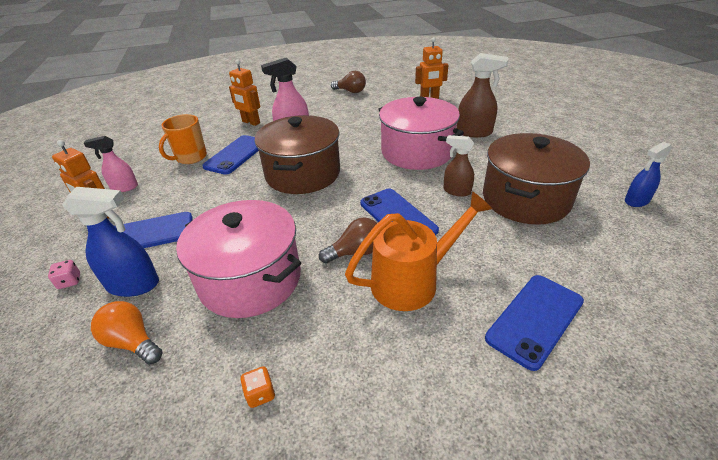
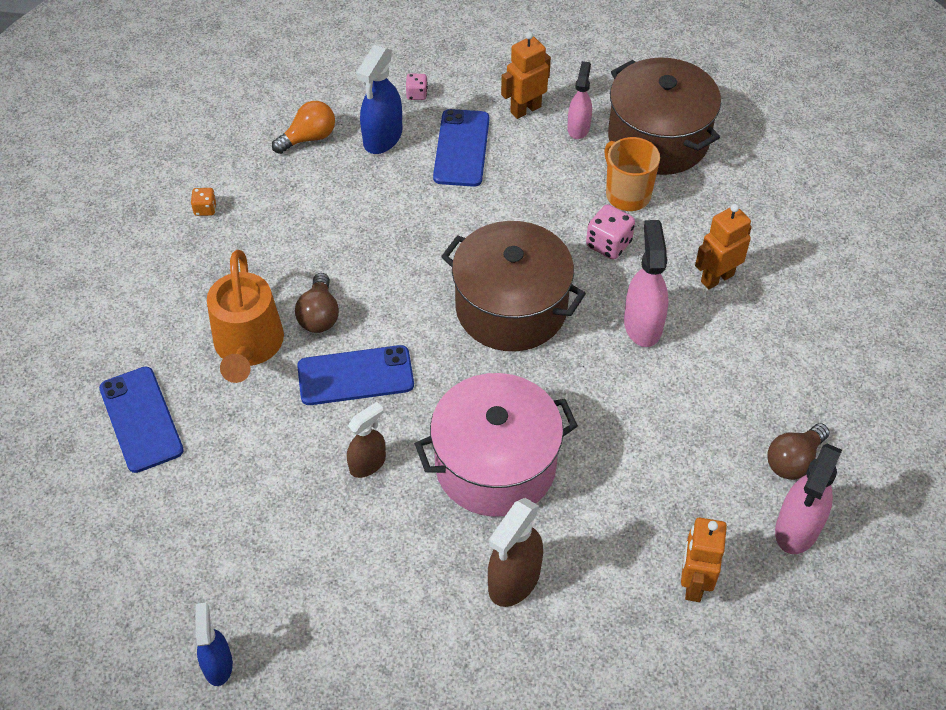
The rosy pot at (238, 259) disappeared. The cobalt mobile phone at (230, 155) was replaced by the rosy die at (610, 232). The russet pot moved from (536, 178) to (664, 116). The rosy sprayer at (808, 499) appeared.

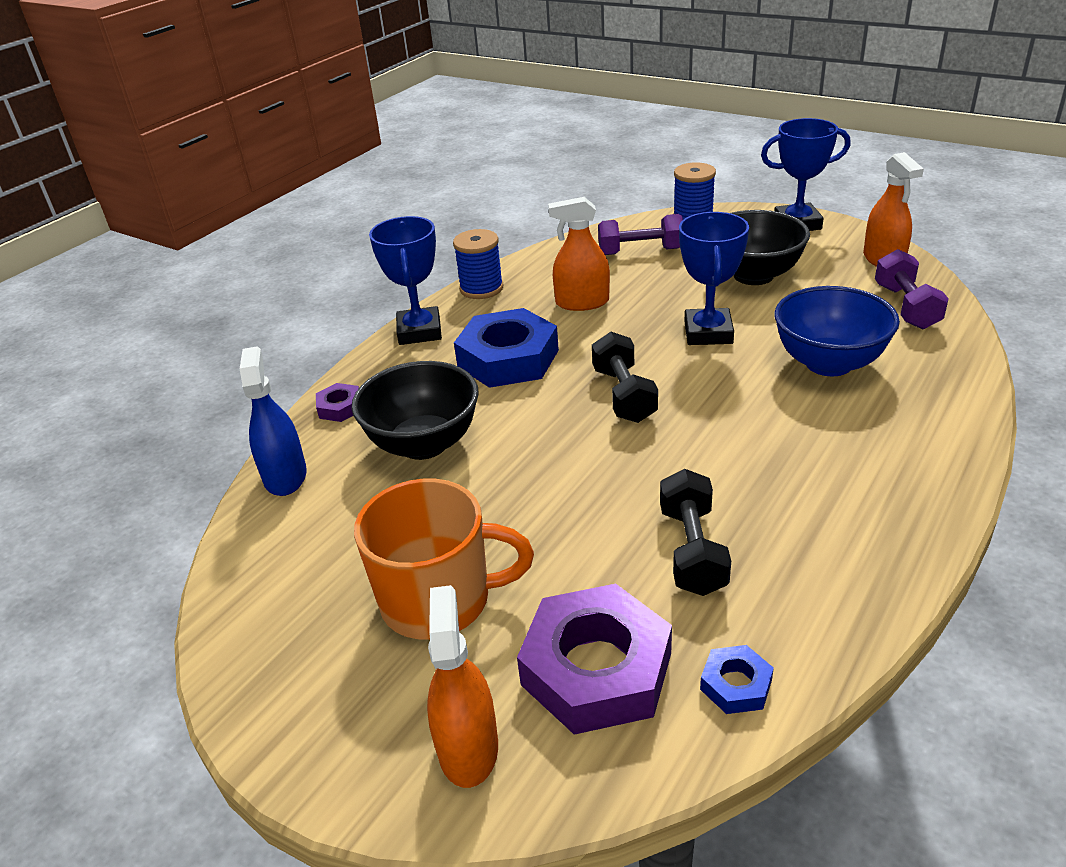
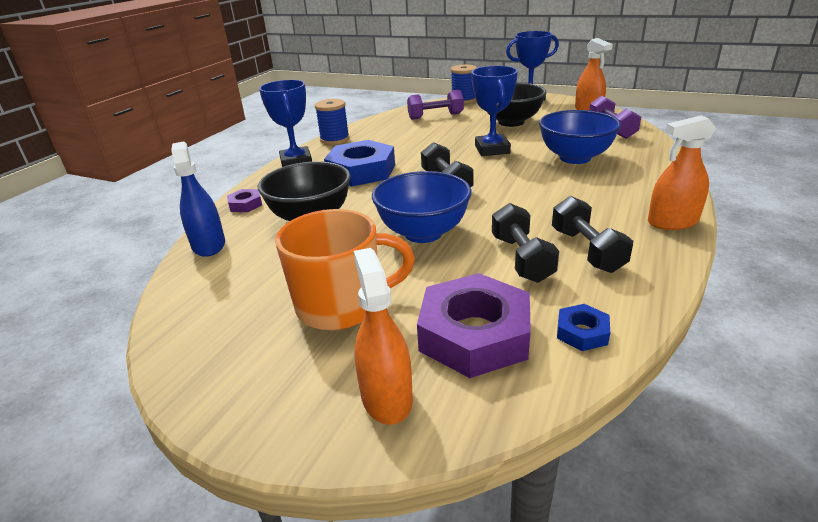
The bright orange sprayer moved from (579, 254) to (682, 172). The cobalt deep dish at (422, 207) appeared. The jet-black hand weight at (592, 234) appeared.

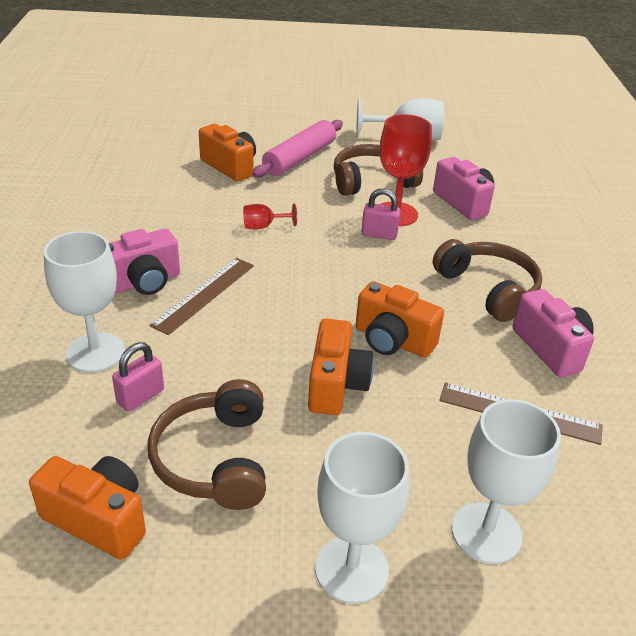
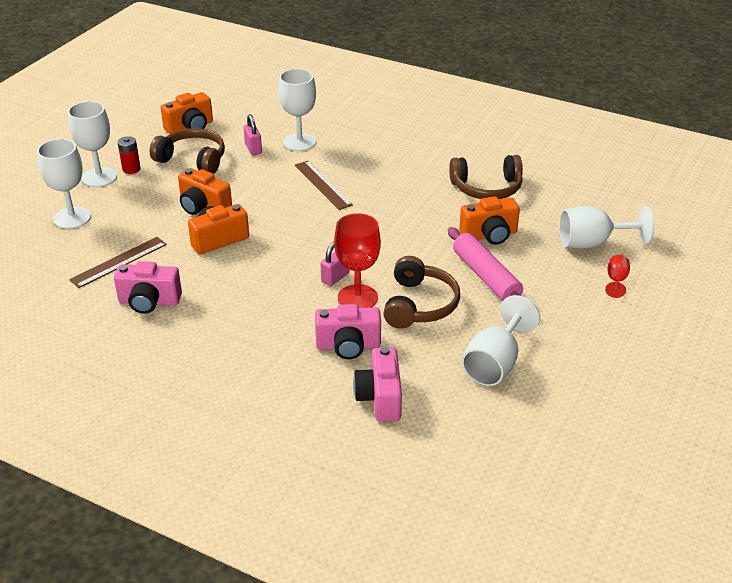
The rosy photo camera moved from (144, 262) to (377, 384). The scarlet goblet moved from (270, 216) to (617, 276). The russet headset moved from (487, 280) to (486, 177). The scarlet AA battery at (129, 155) appeared. The pure white goblet at (606, 227) appeared.

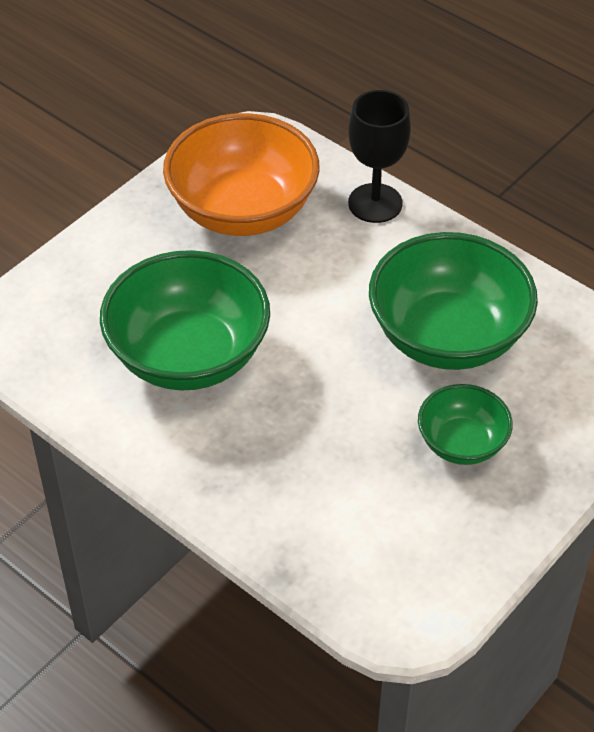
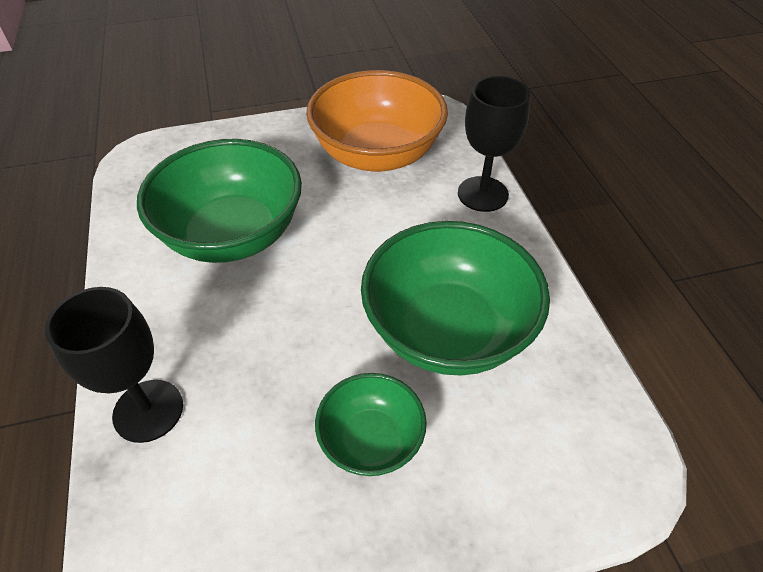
The jet-black goblet at (114, 365) appeared.

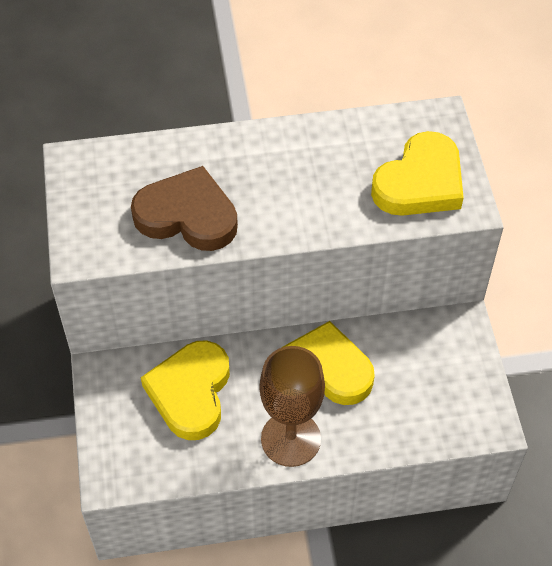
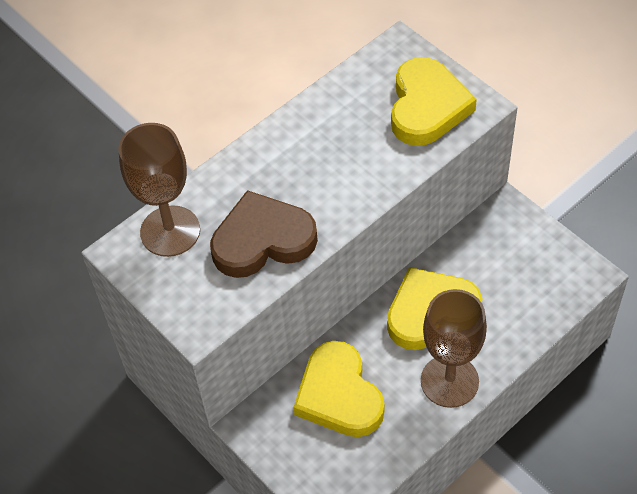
The russet goblet at (159, 190) appeared.

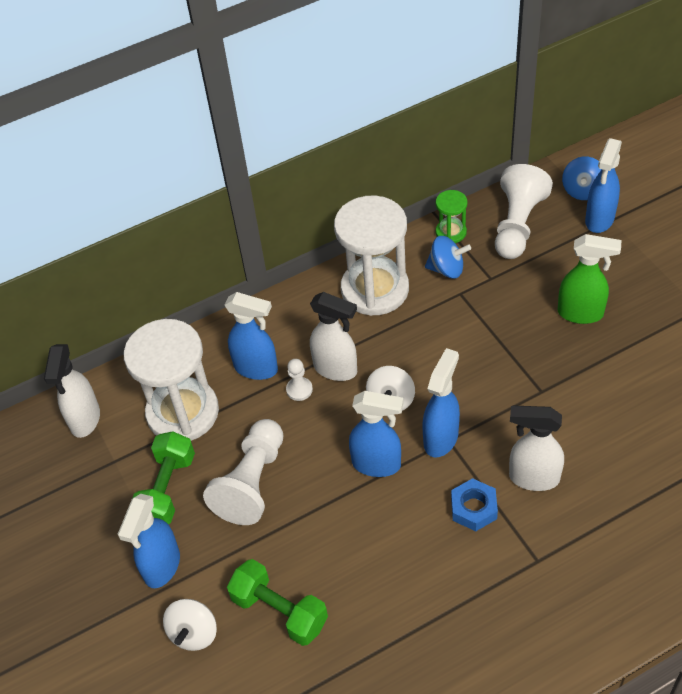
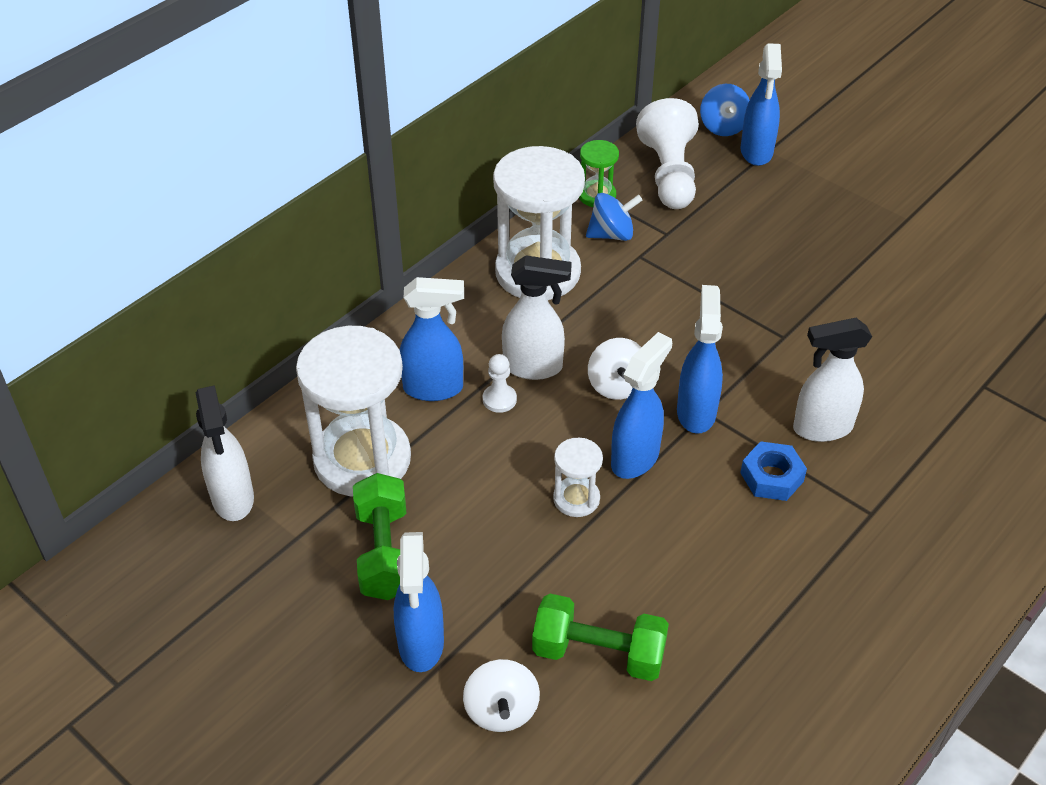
The pure white game pawn at (243, 472) disappeared. The cobalt sprayer at (376, 434) turned 45 degrees counterclockwise. The emerald sprayer at (589, 279) disappeared. The pure white hourglass at (578, 477) appeared.

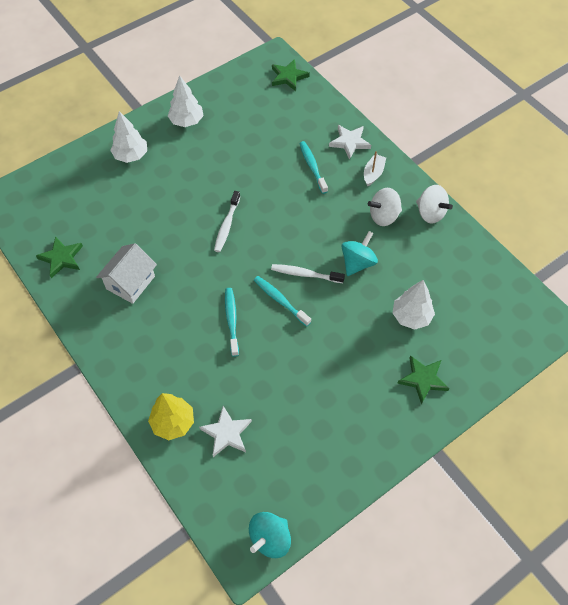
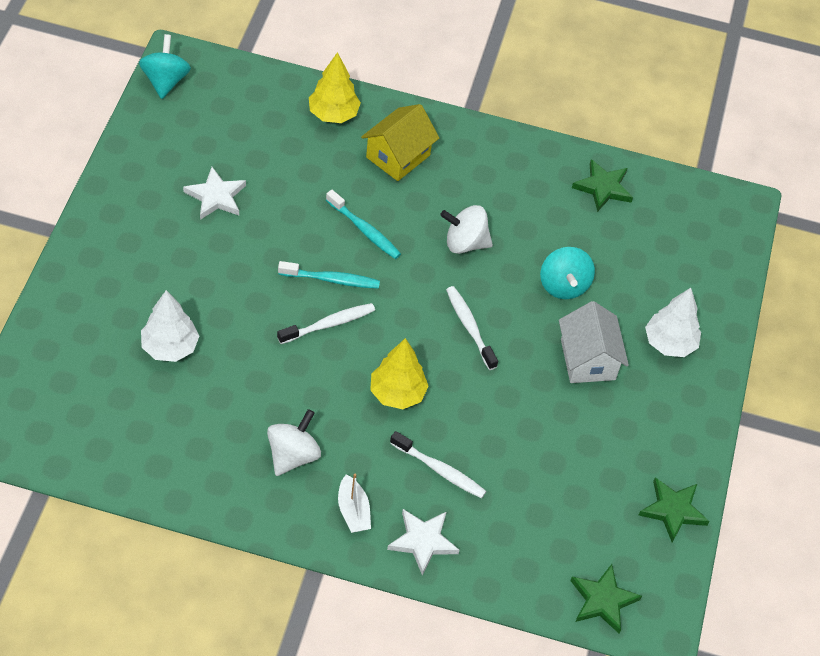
The pure white cottage moved from (126, 273) to (594, 342). The pure white tree at (186, 101) disappeared. The pure white five-pointed star moved from (225, 431) to (214, 193). The aqua dental brush at (313, 167) became the pure white dental brush at (438, 465). The aqua whirligig moved from (359, 253) to (567, 273). The emerald five-pointed star moved from (423, 379) to (674, 509). The pure white whirligig moved from (434, 204) to (466, 229). The bright yellow cottage at (400, 142) appeared. The bright yellow tree at (399, 373) appeared.

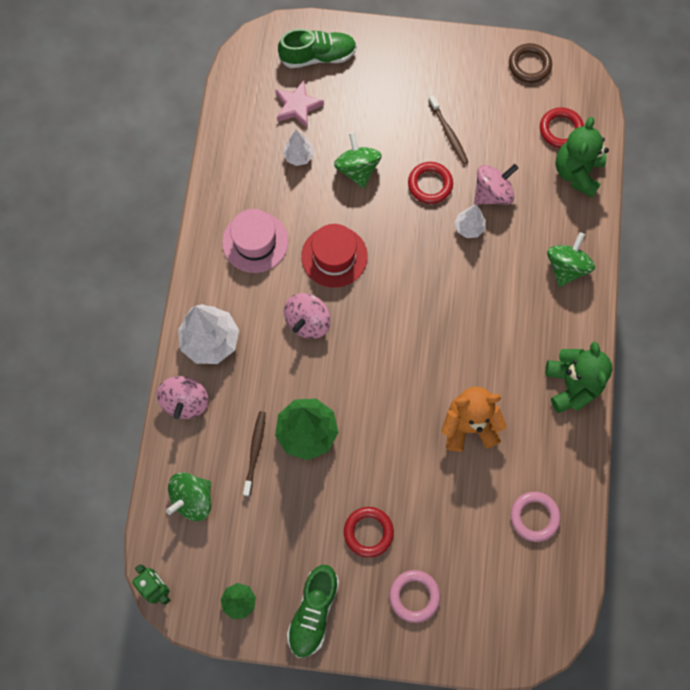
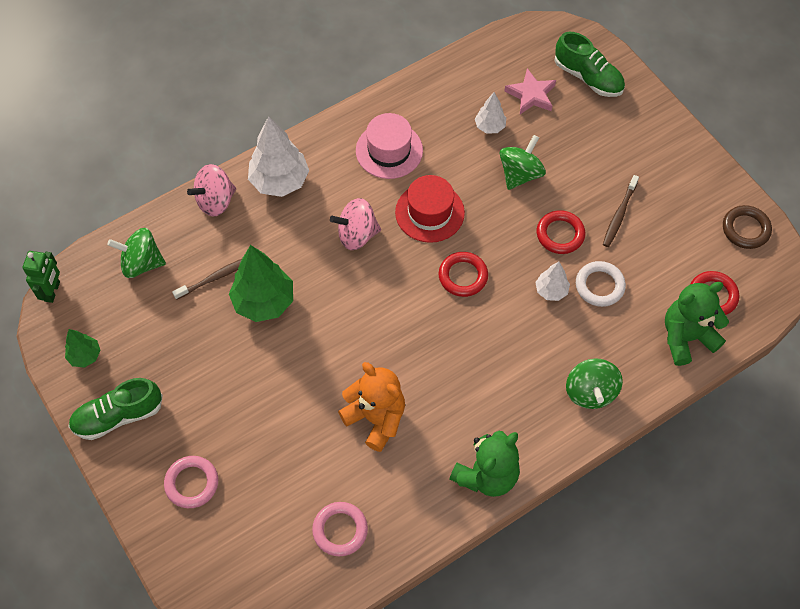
The scarlet hoop moved from (369, 532) to (463, 274). The rosy whirligig at (496, 184) was replaced by the pure white hoop at (601, 284). The emerald whirligig at (571, 259) turned 105 degrees clockwise.

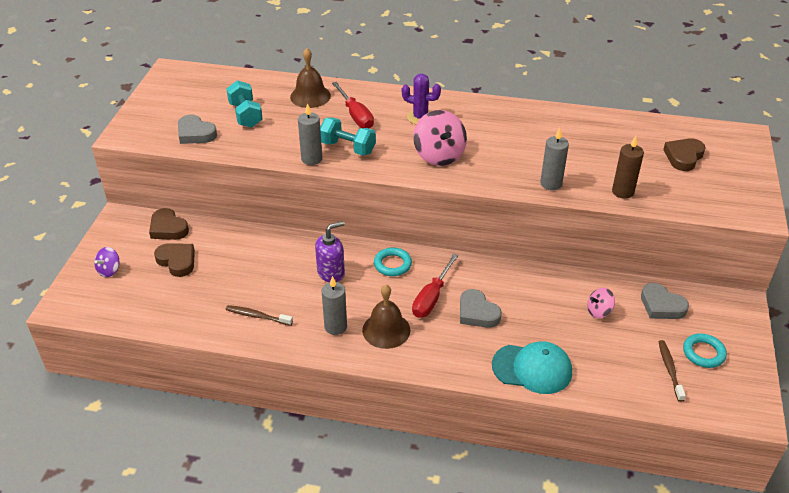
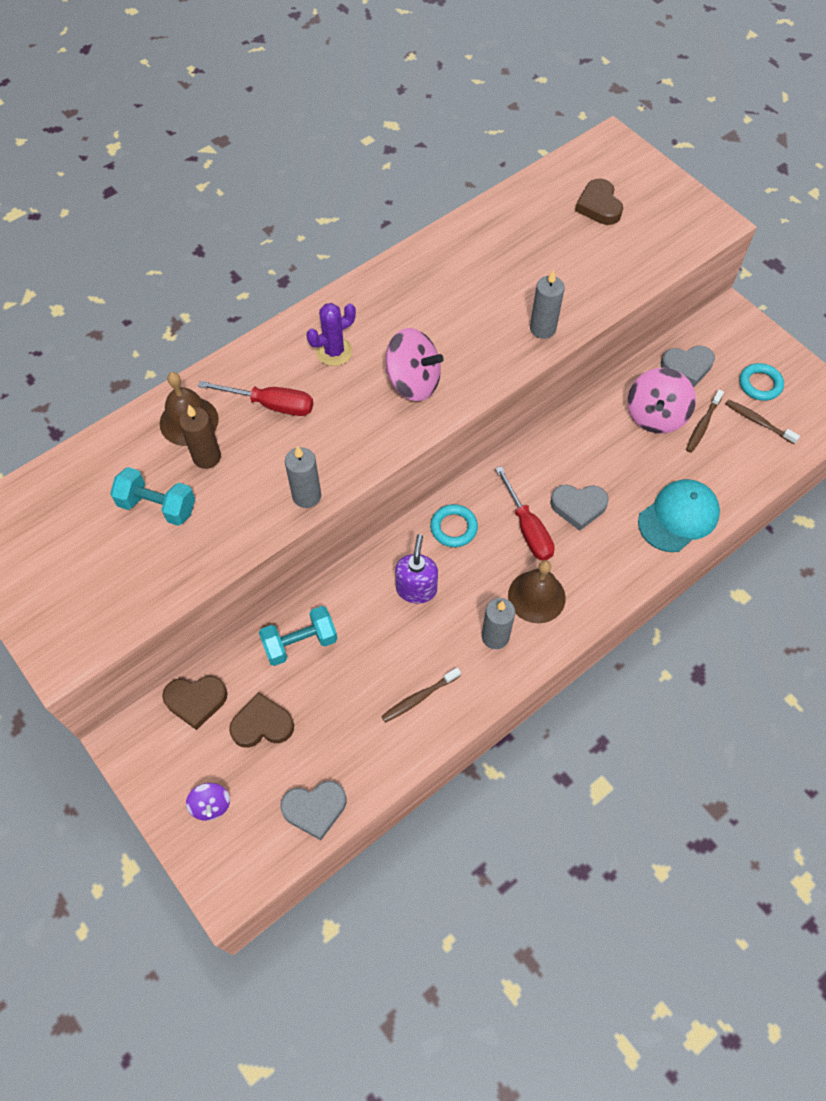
The ash-grey heart shape moved from (197, 129) to (313, 810). The aqua hand weight moved from (348, 136) to (298, 636). The rosy whirligig at (601, 303) changed to 1.85 times the size. The russet wax candle moved from (628, 167) to (200, 437). The russet dental brush at (705, 421) appeared.

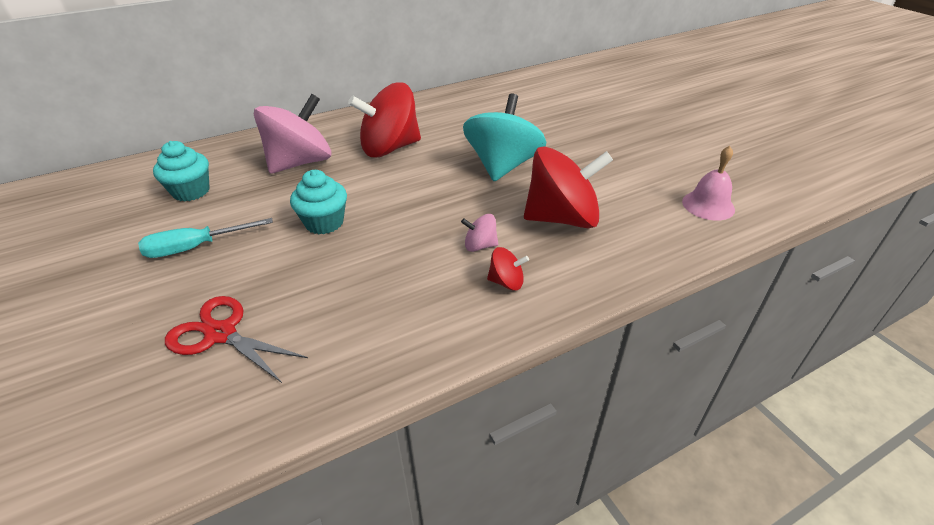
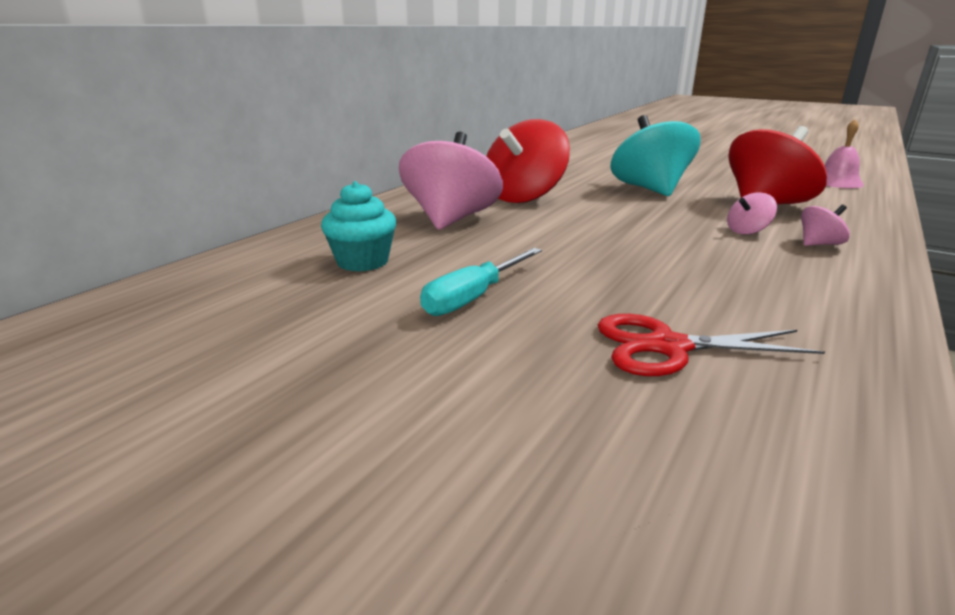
The aqua cupcake at (318, 202) disappeared. The scarlet whirligig at (508, 269) became the rosy whirligig at (825, 225).

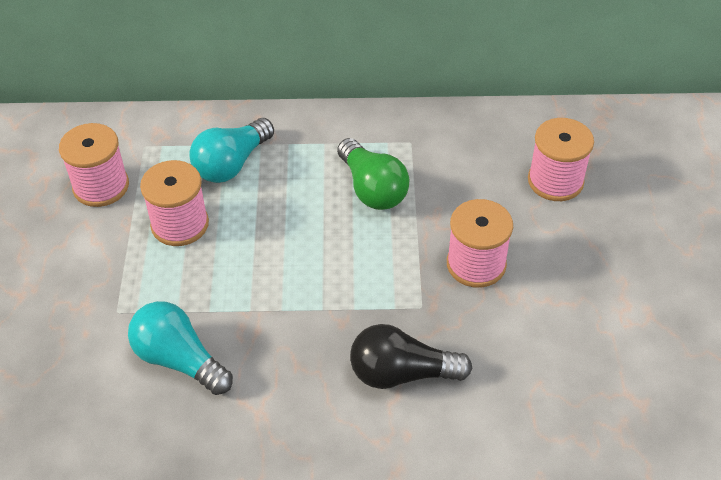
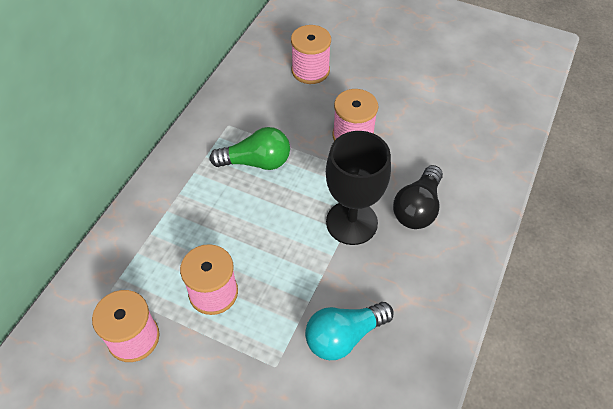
The aqua lightbulb at (231, 150) disappeared. The jet-black goblet at (358, 188) appeared.

